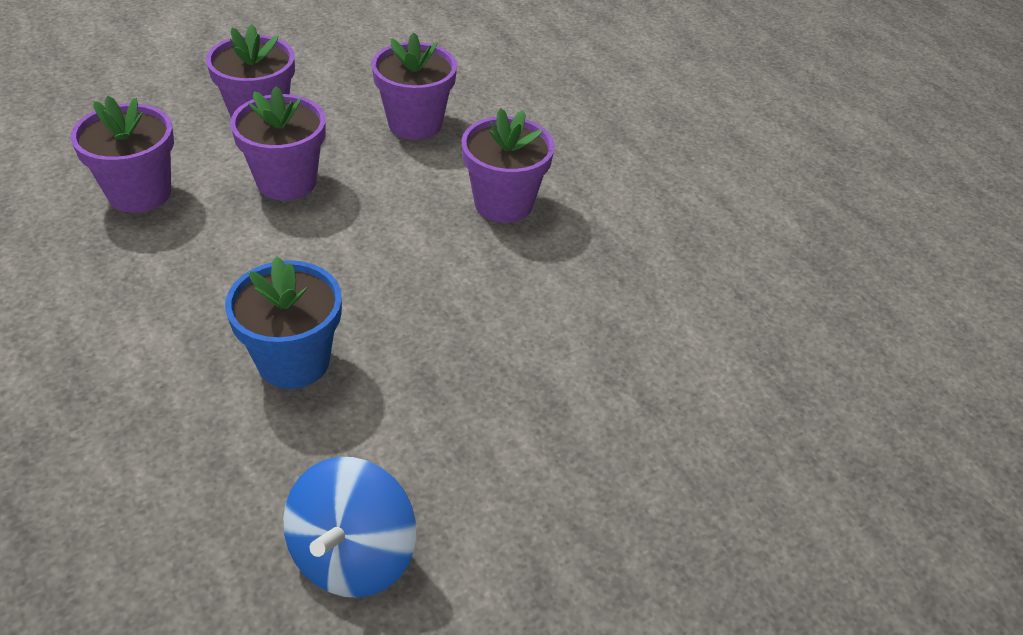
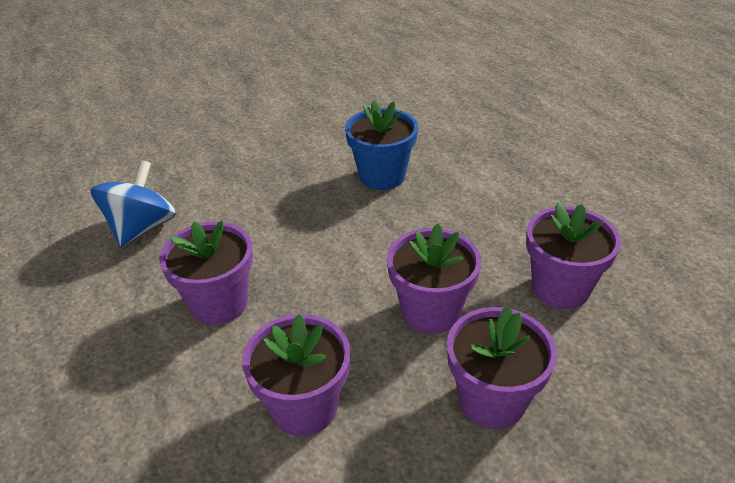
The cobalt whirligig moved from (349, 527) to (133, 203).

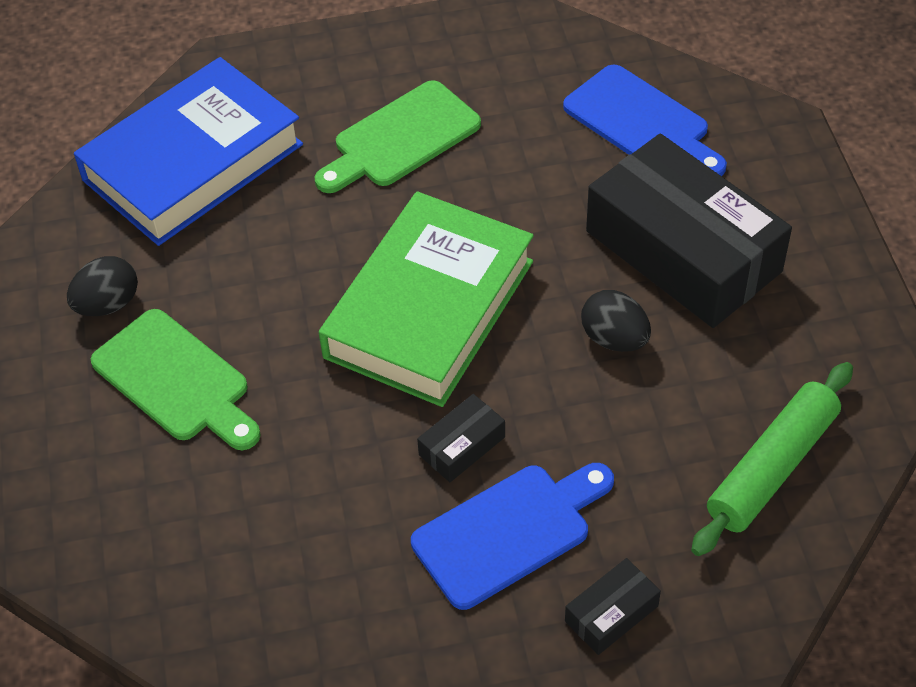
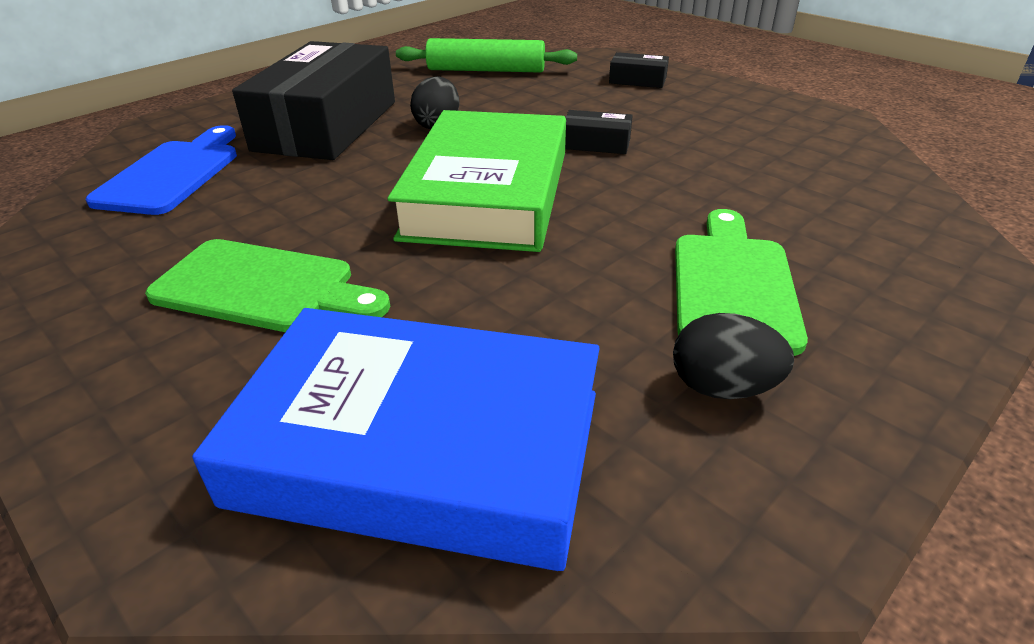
The emerald book at (426, 299) turned 75 degrees counterclockwise. The cobalt chopping board at (512, 536) disappeared.

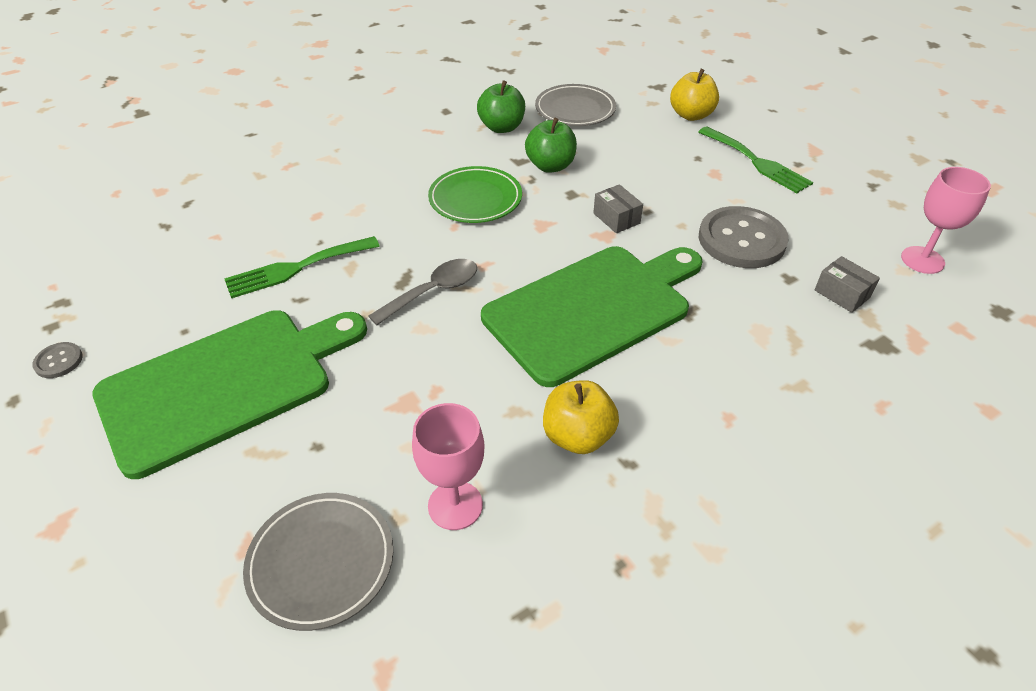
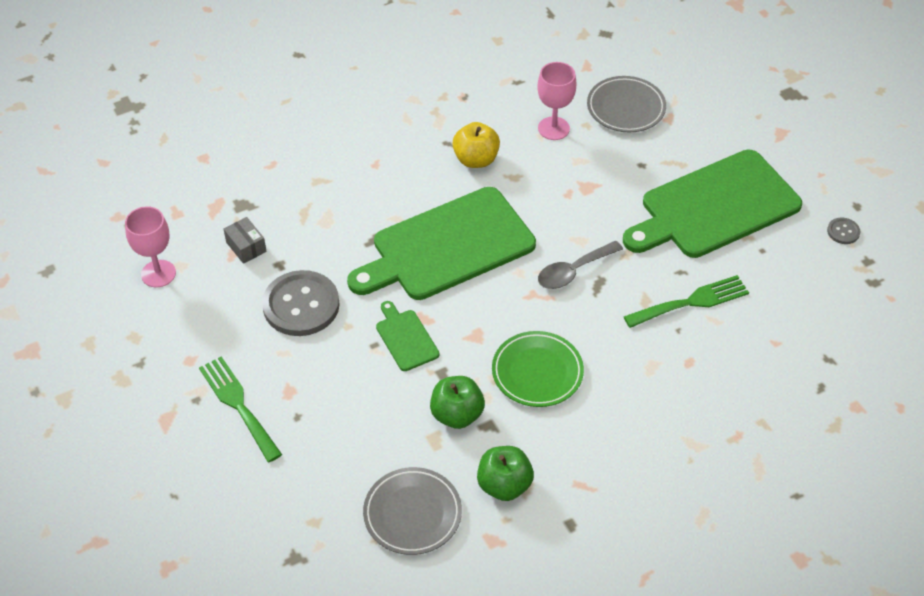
The ash-grey box at (618, 208) was replaced by the emerald chopping board at (408, 336). The bright yellow apple fruit at (694, 95) disappeared.

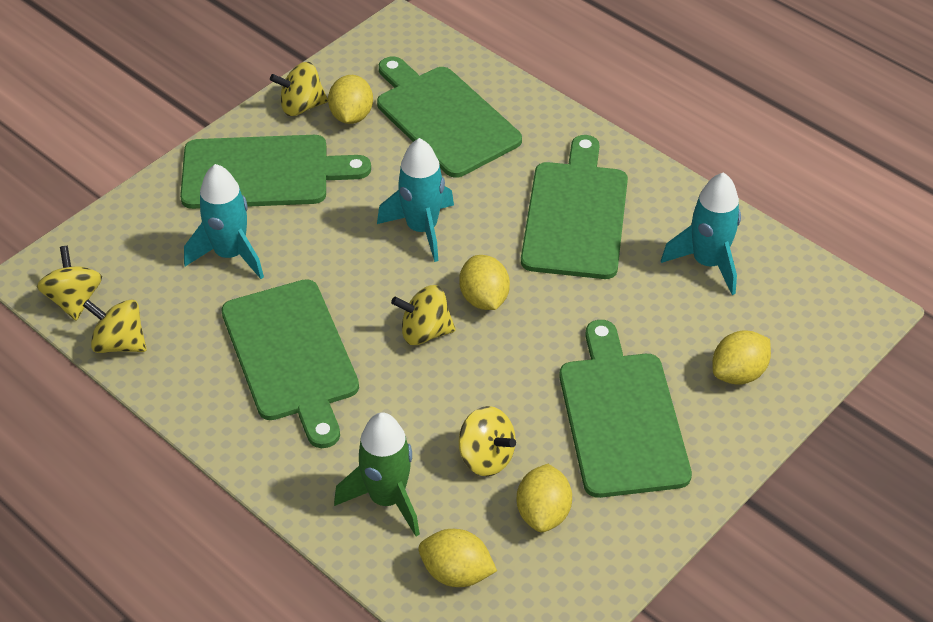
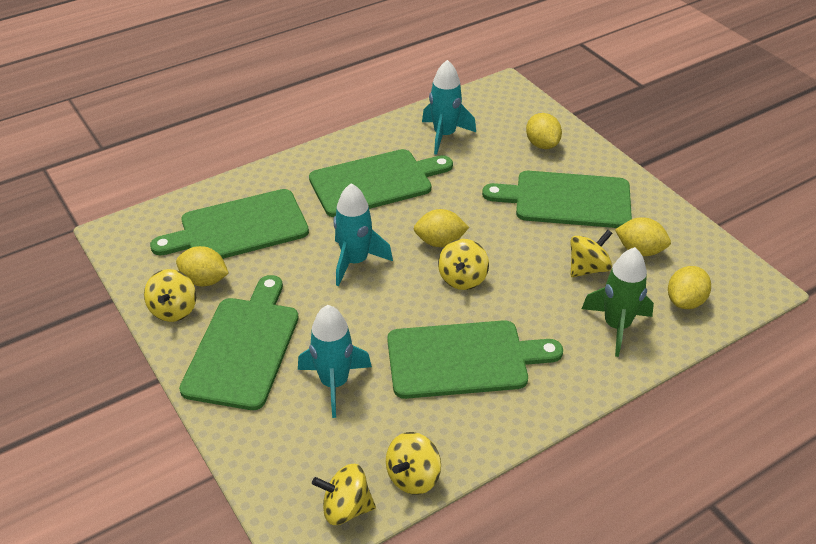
The emerald chopping board at (574, 207) turned 135 degrees clockwise.

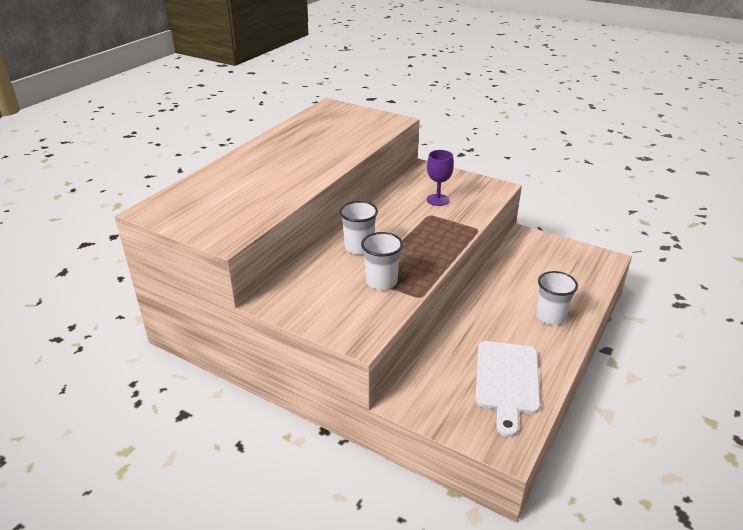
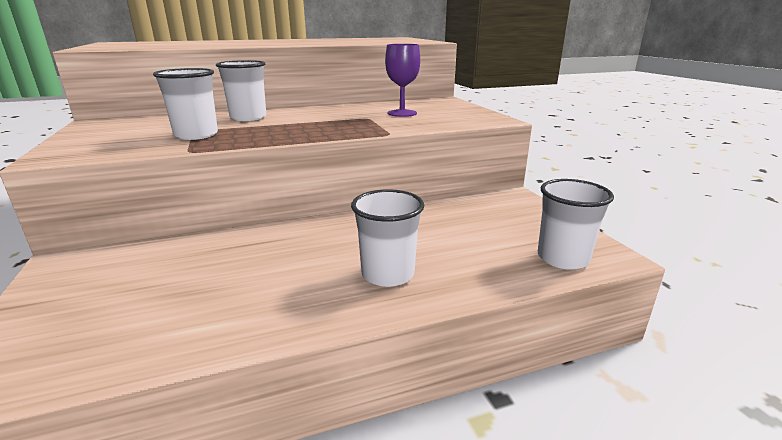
The pure white chopping board at (507, 389) disappeared. The pure white beaker at (576, 224) appeared.

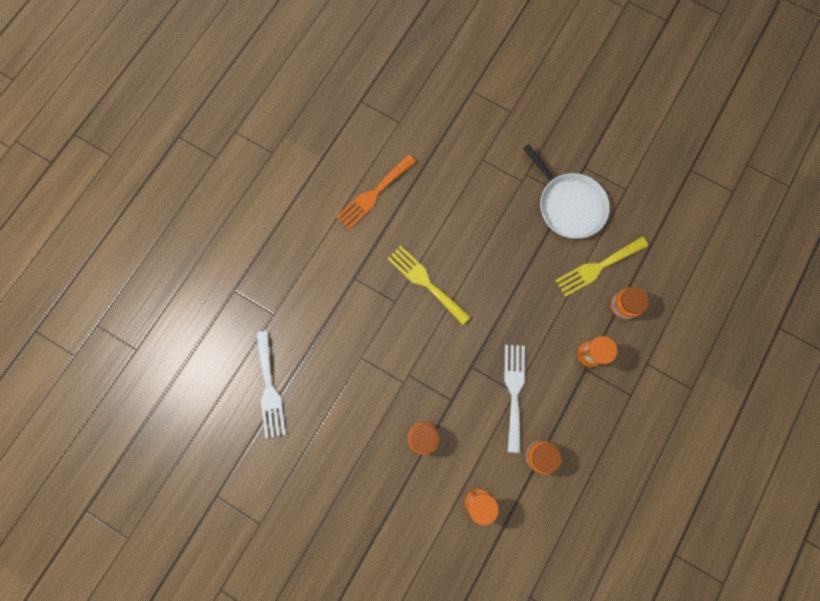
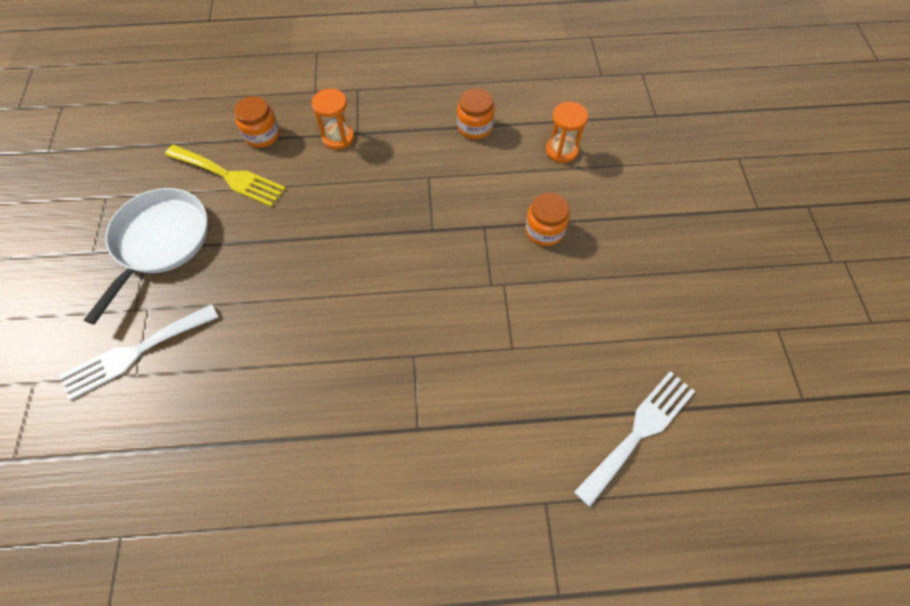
The bright orange dinner fork at (376, 191) disappeared. The bright yellow dinner fork at (429, 285) disappeared. The pure white dinner fork moved from (514, 399) to (139, 352).

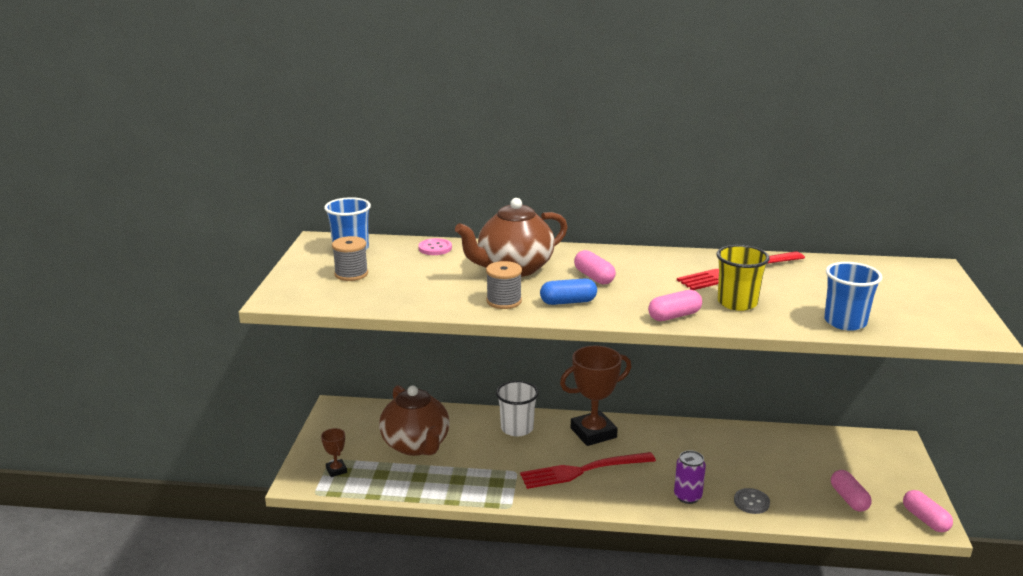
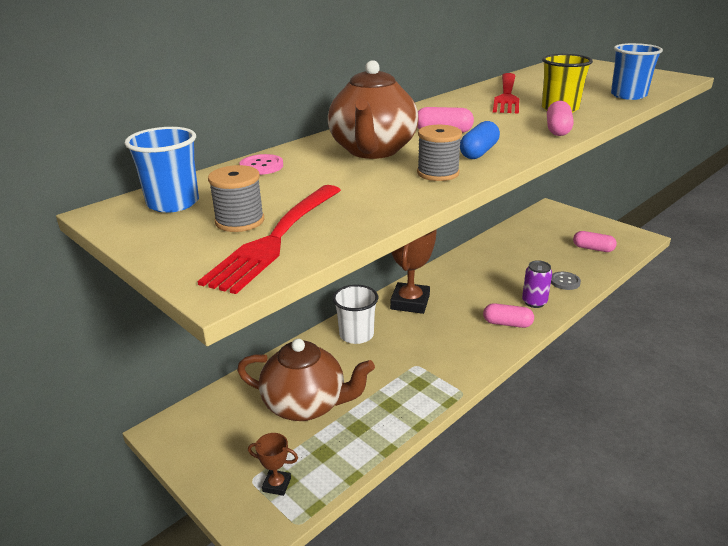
The scarlet dinner fork moved from (588, 470) to (269, 239). The rosy capsule moved from (928, 511) to (508, 315).

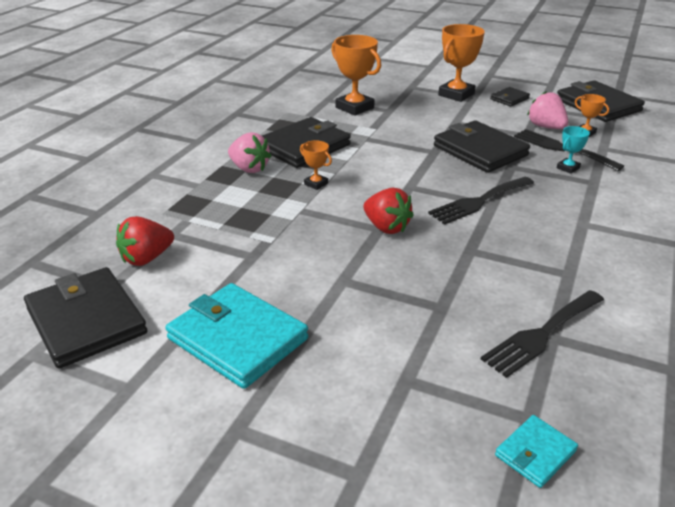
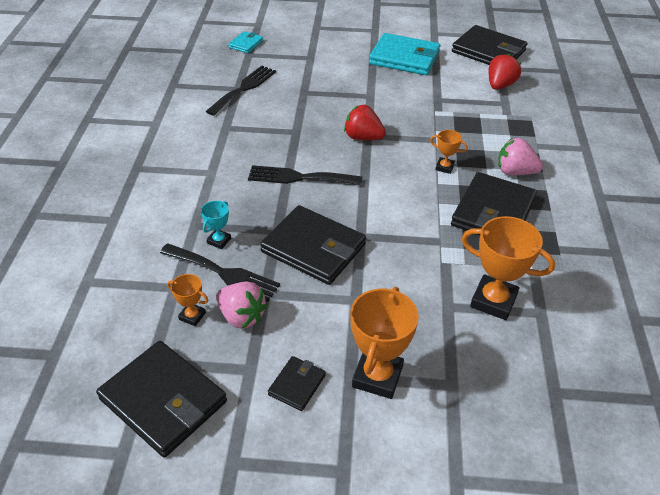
The jet-black dinner fork at (481, 201) turned 120 degrees counterclockwise.

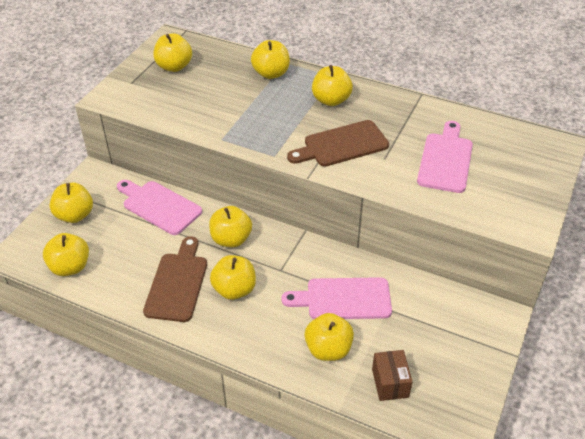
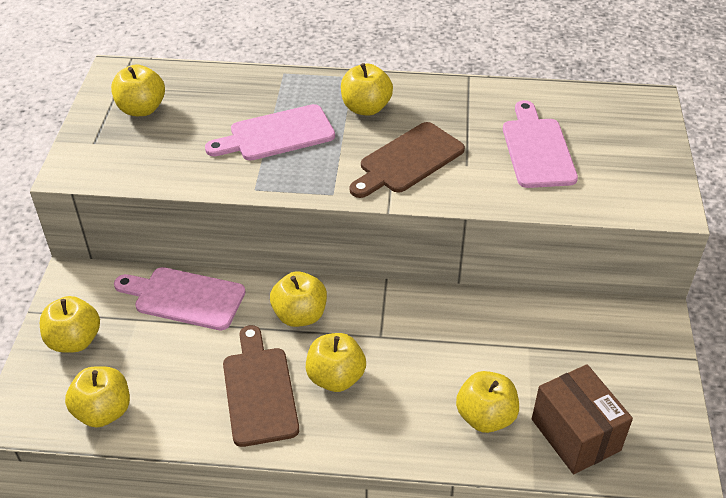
The bright yellow apple fruit at (270, 59) disappeared. The rosy chopping board moved from (336, 298) to (270, 132). The russet box at (392, 375) changed to 1.56 times the size.

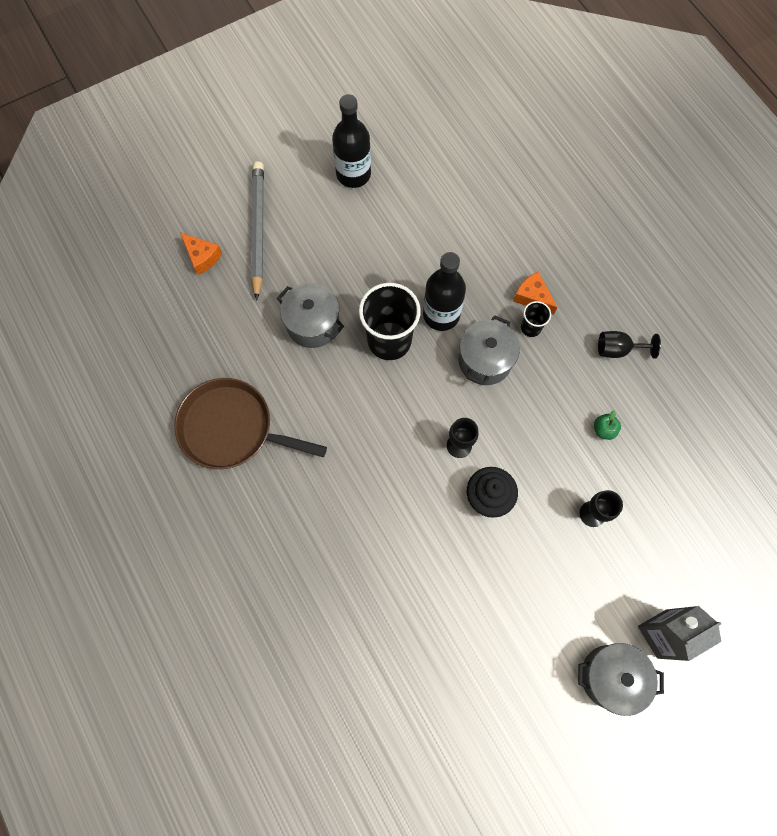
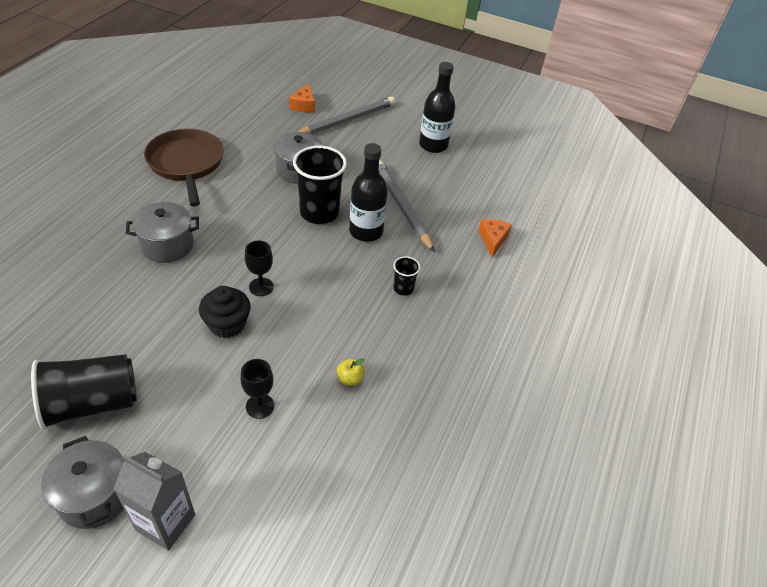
The ash-grey pot moved from (489, 350) to (162, 232). The bright orange piece of cheese moved from (535, 293) to (495, 238). The emerald apple fruit at (607, 425) became the bright yellow apple fruit at (351, 372). The jet-black goblet at (629, 345) disappeared. The jet-black beaker at (84, 392) appeared. The ash-grey lead pencil at (407, 206) appeared.

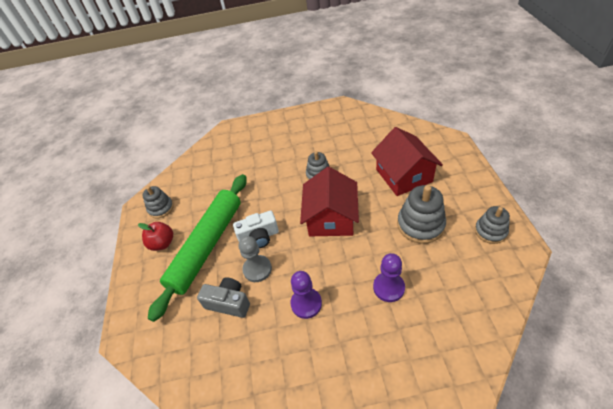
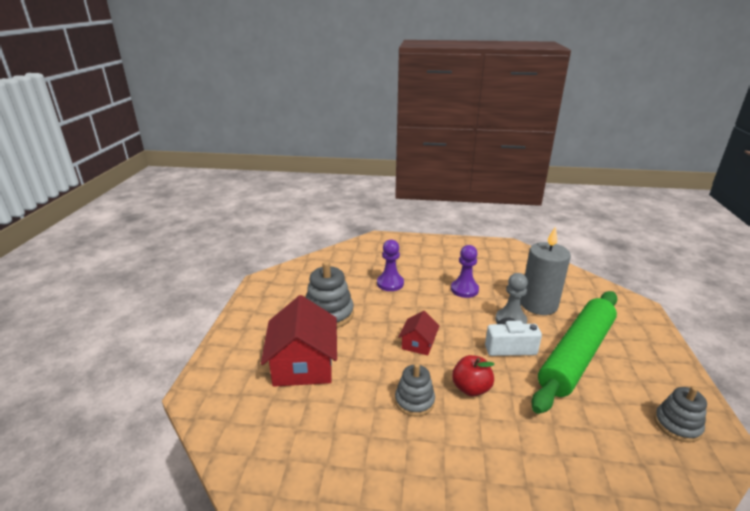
The scarlet apple fruit moved from (155, 236) to (473, 375). The ash-grey photo camera at (223, 297) was replaced by the ash-grey wax candle at (546, 270). The scarlet cottage at (329, 201) changed to 0.51 times the size. The ash-grey ring stacker at (492, 225) disappeared.

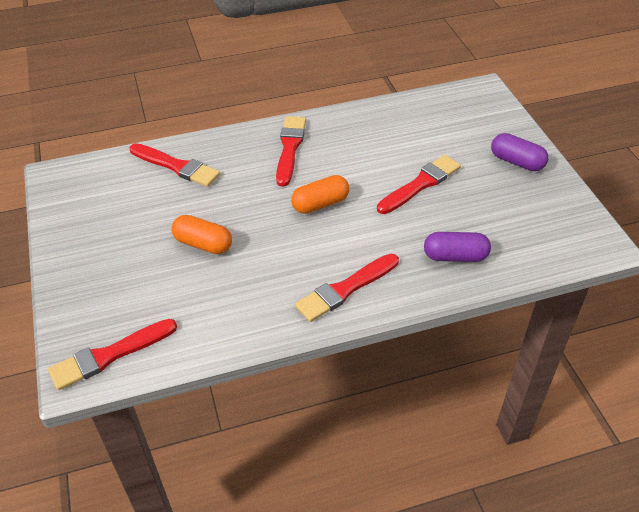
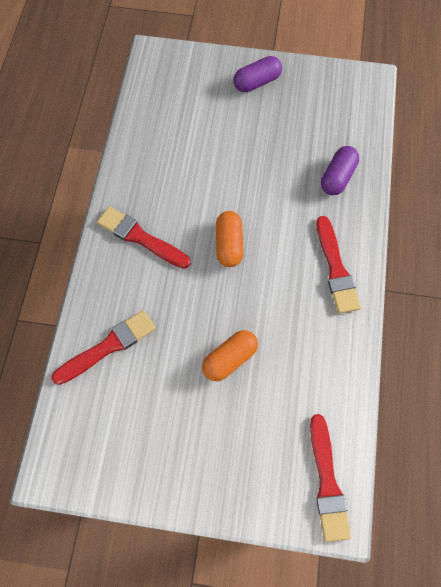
The scarlet brush at (419, 184) disappeared.

